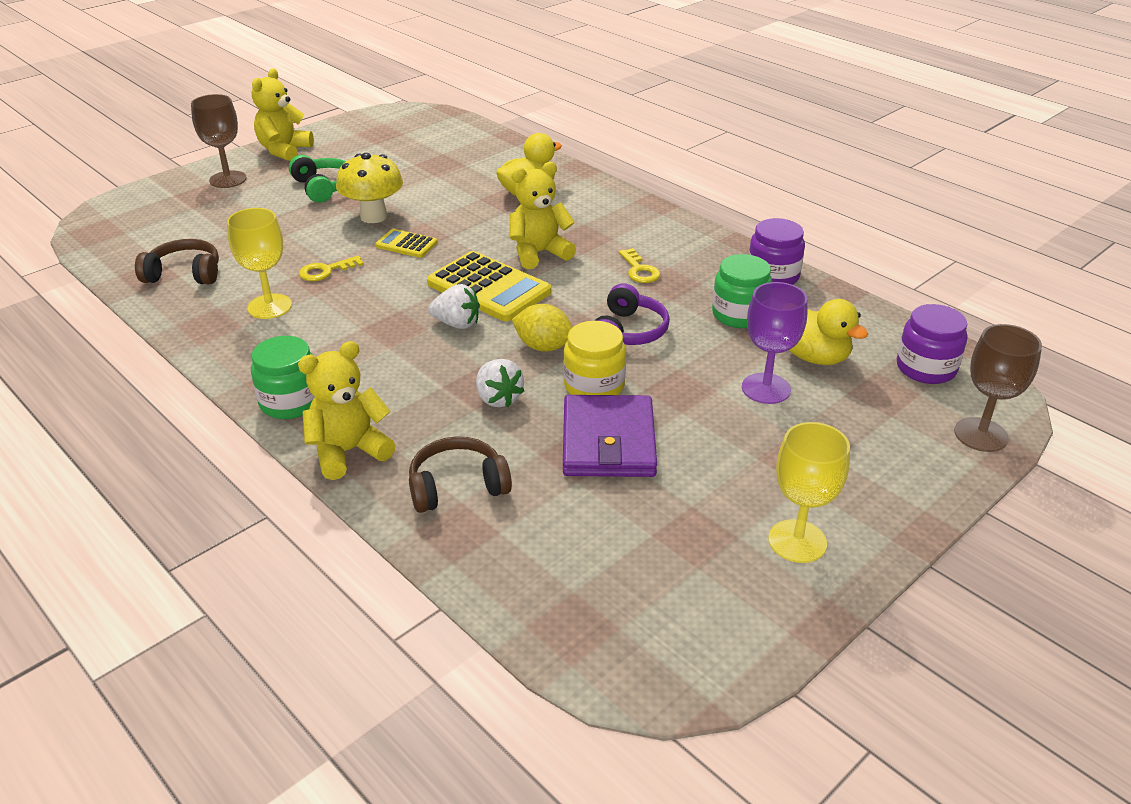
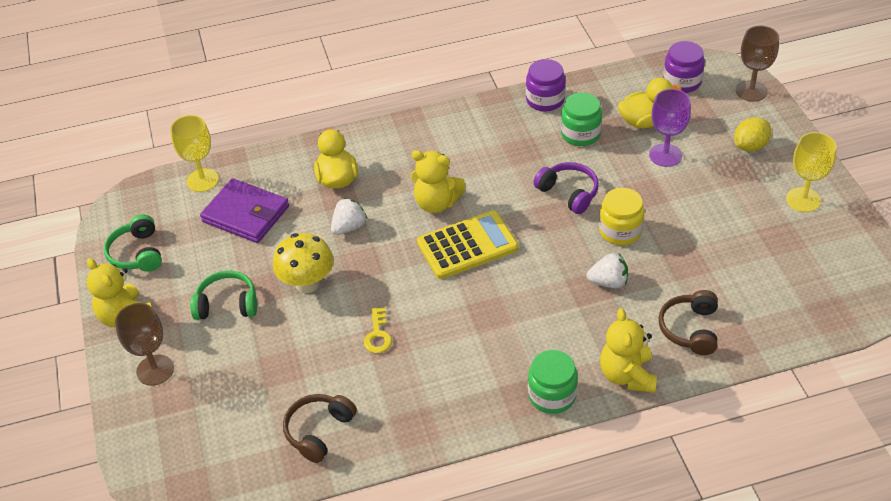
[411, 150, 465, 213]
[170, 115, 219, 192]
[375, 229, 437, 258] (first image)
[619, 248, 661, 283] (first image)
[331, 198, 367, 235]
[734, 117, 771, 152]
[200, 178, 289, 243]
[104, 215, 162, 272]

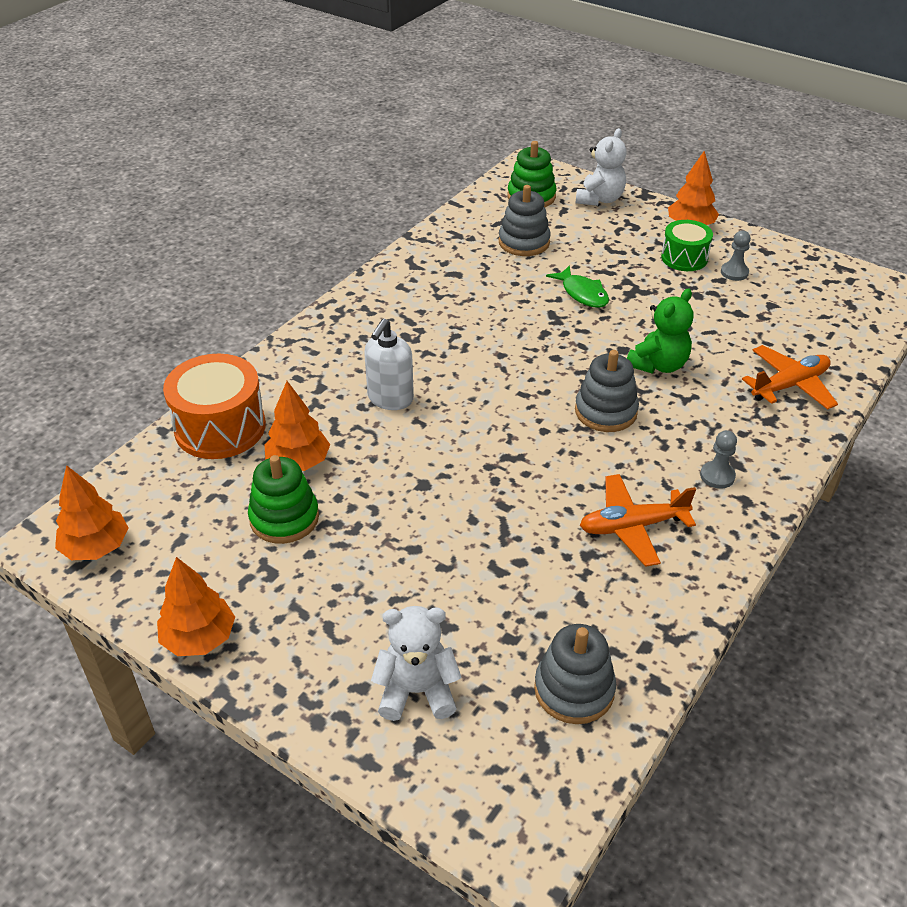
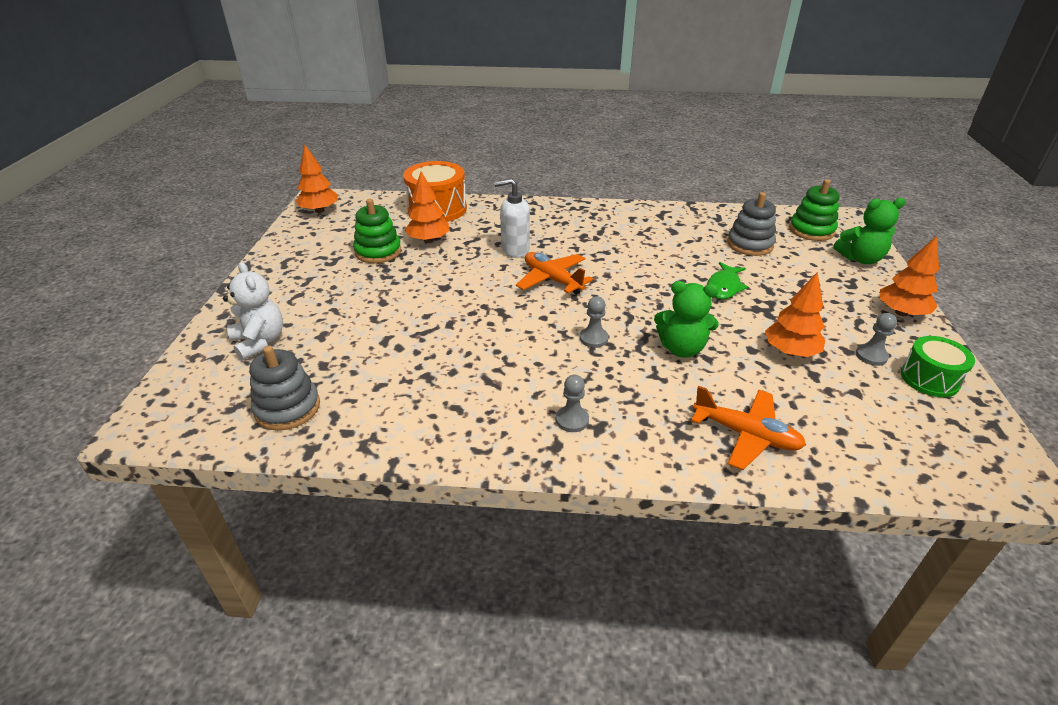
[833, 198, 905, 264]
[901, 336, 975, 397]
[580, 296, 609, 348]
[516, 252, 593, 295]
[765, 272, 825, 357]

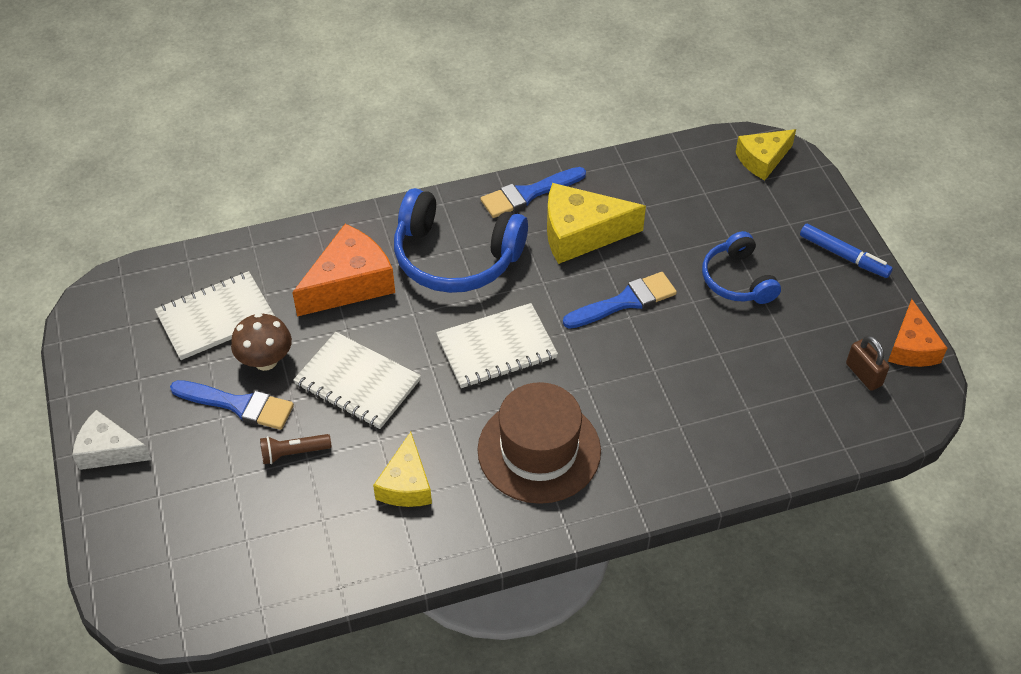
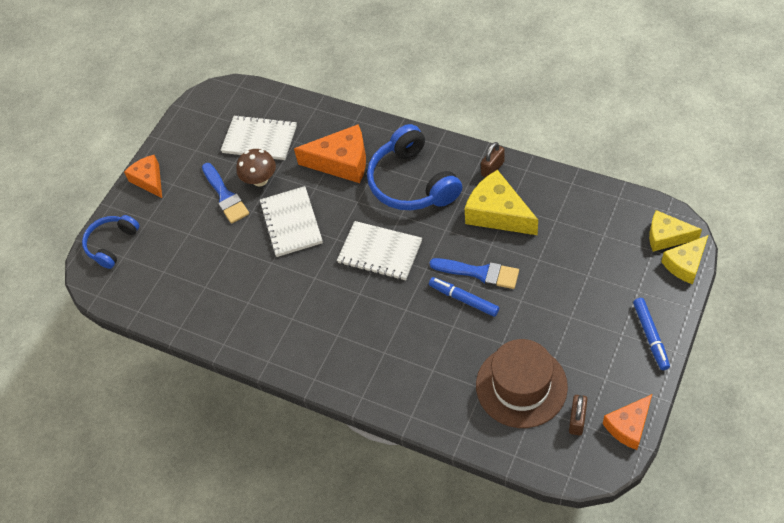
[481, 142, 505, 178]
[82, 215, 140, 269]
[476, 339, 568, 428]
[124, 155, 162, 198]
[661, 235, 708, 284]
[260, 434, 331, 464] (first image)
[429, 277, 499, 317]

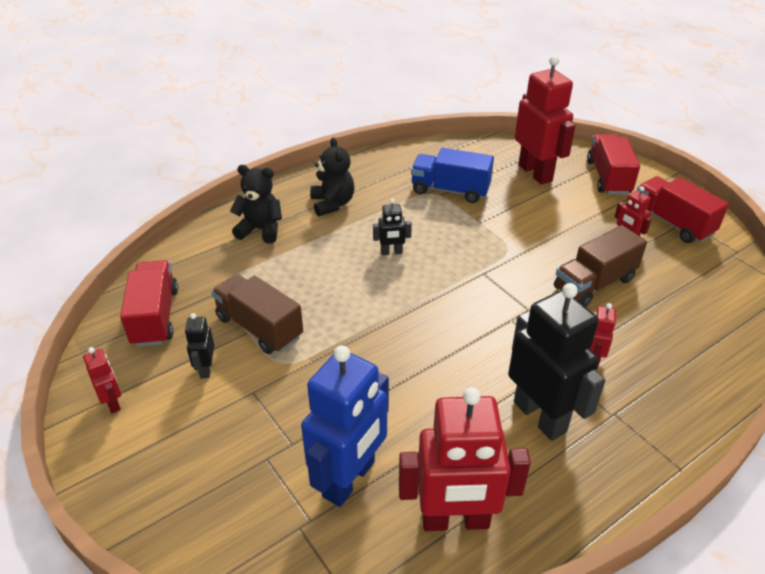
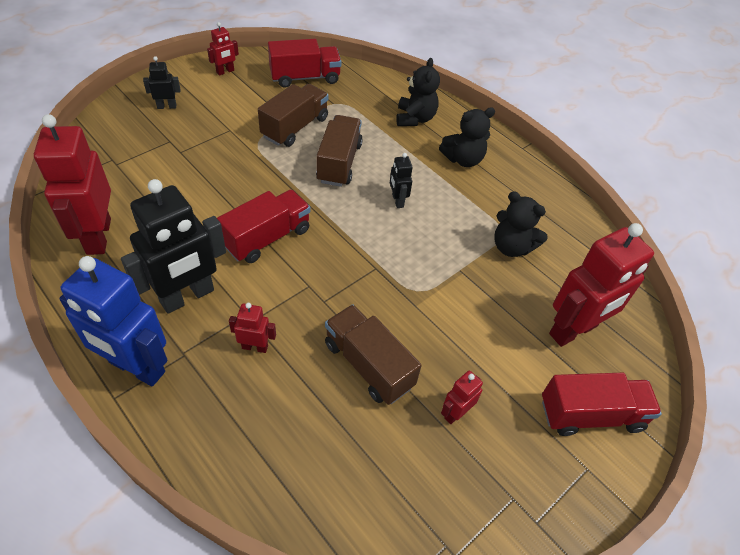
[494, 191, 548, 257]
[217, 190, 311, 263]
[143, 56, 181, 109]
[59, 256, 167, 386]
[316, 115, 363, 187]

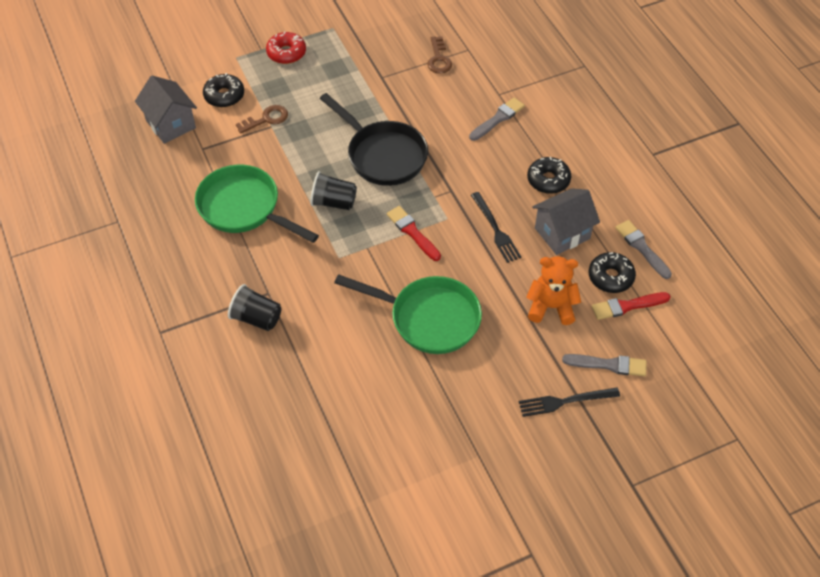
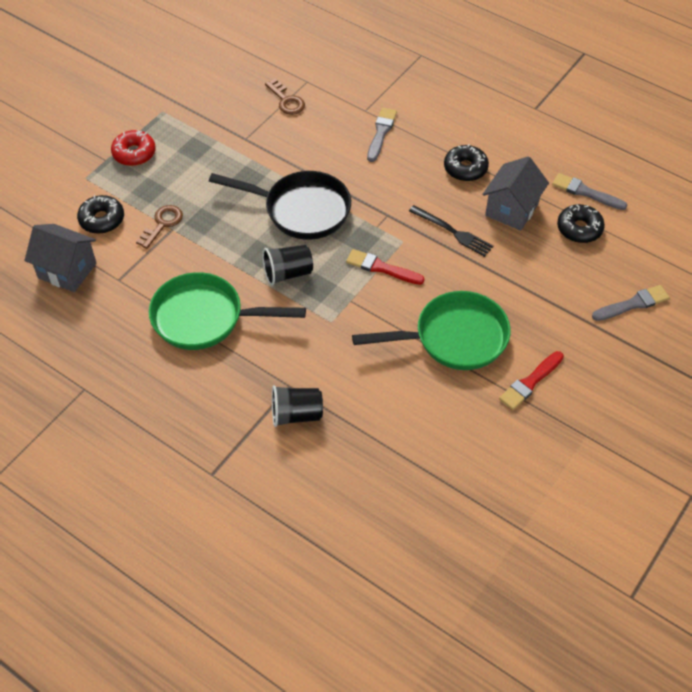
[526, 256, 581, 325] (first image)
[499, 351, 564, 410]
[519, 387, 620, 417] (first image)

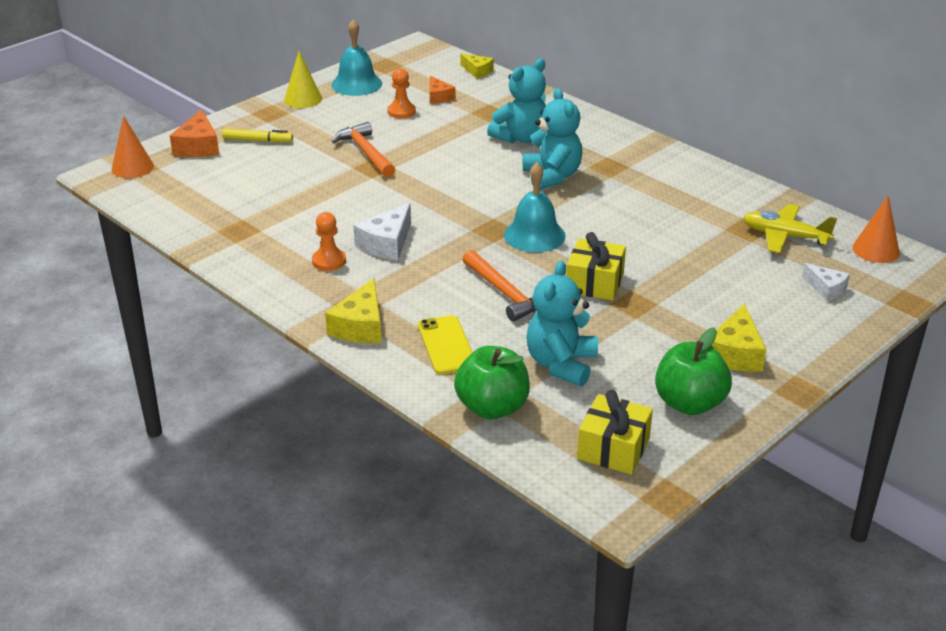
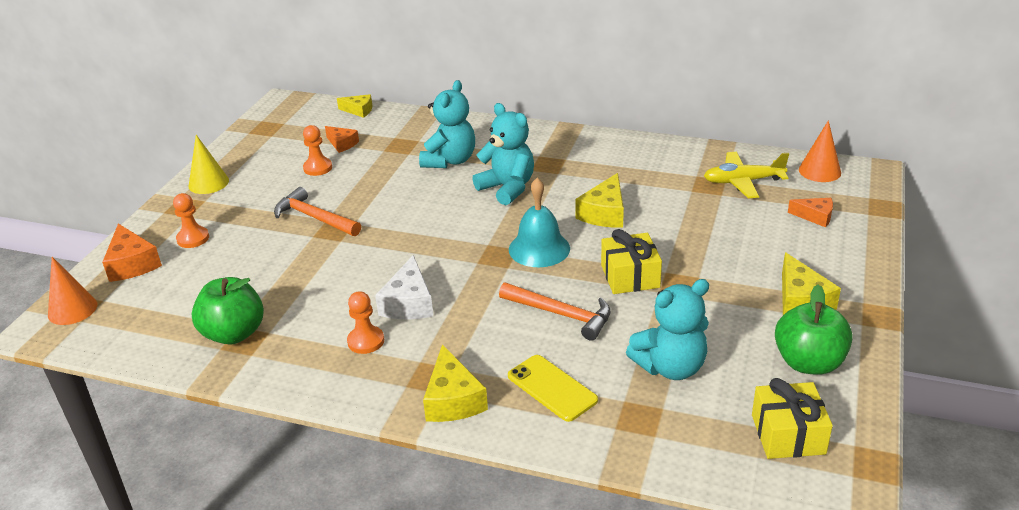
[332, 20, 382, 96] (first image)
[173, 193, 209, 248]
[626, 279, 709, 380]
[788, 198, 833, 228]
[192, 277, 264, 345]
[576, 173, 624, 228]

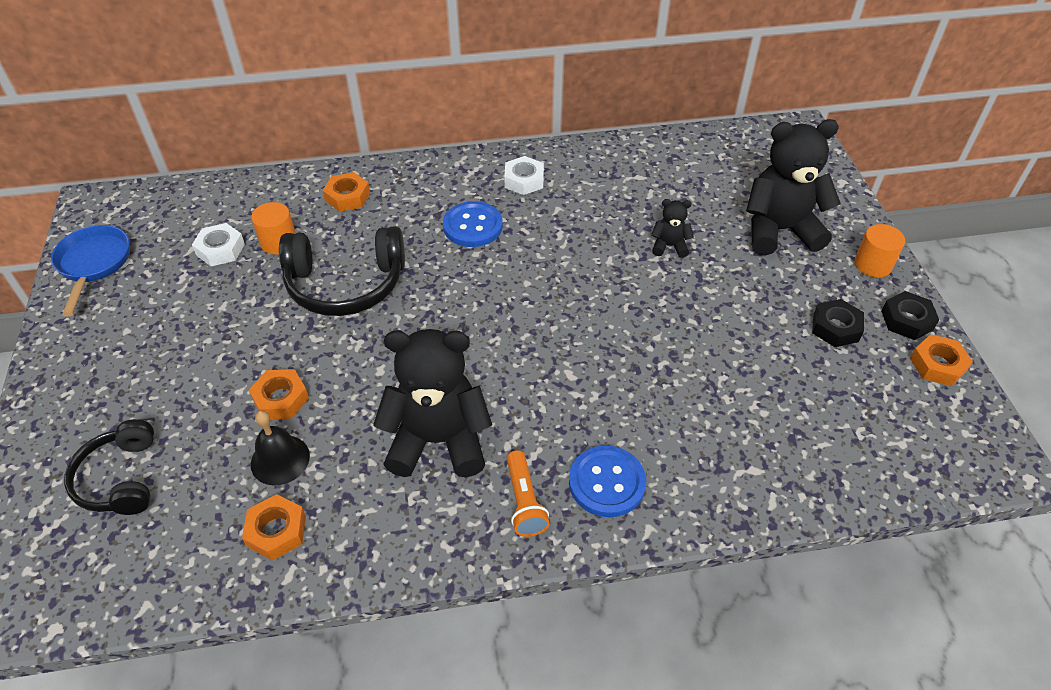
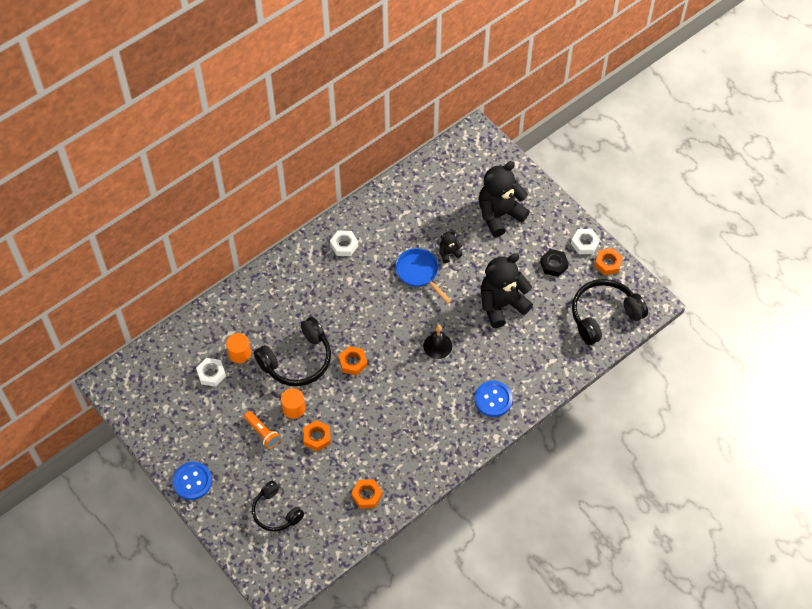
[338, 346, 367, 375]
[172, 462, 212, 500]
[281, 388, 305, 419]
[395, 248, 451, 304]
[571, 229, 600, 254]
[481, 253, 533, 328]
[423, 325, 452, 359]
[244, 411, 280, 448]
[572, 279, 648, 345]

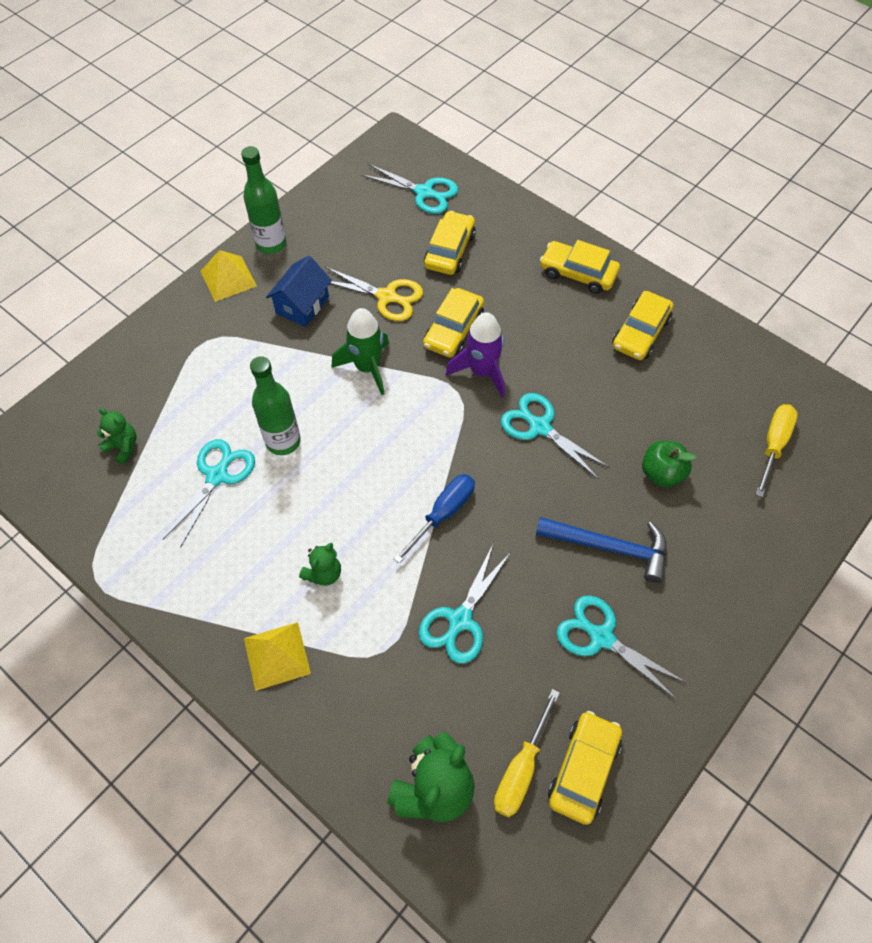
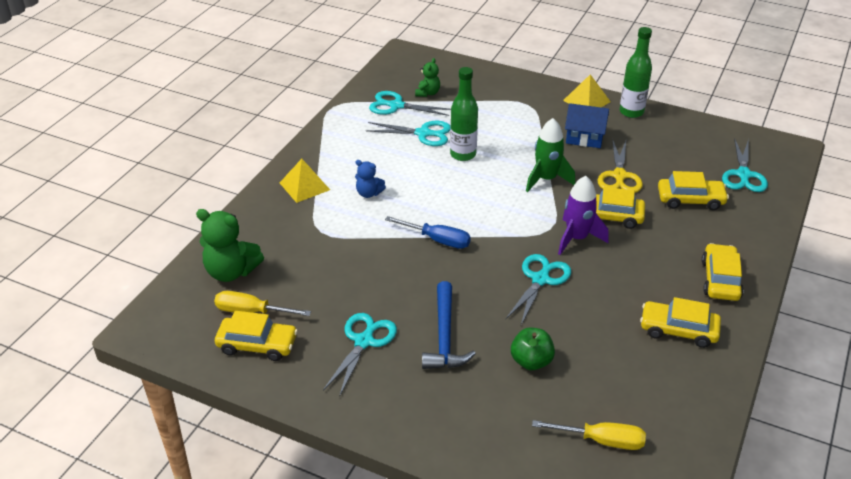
[355, 160, 386, 198]
[369, 91, 451, 116]

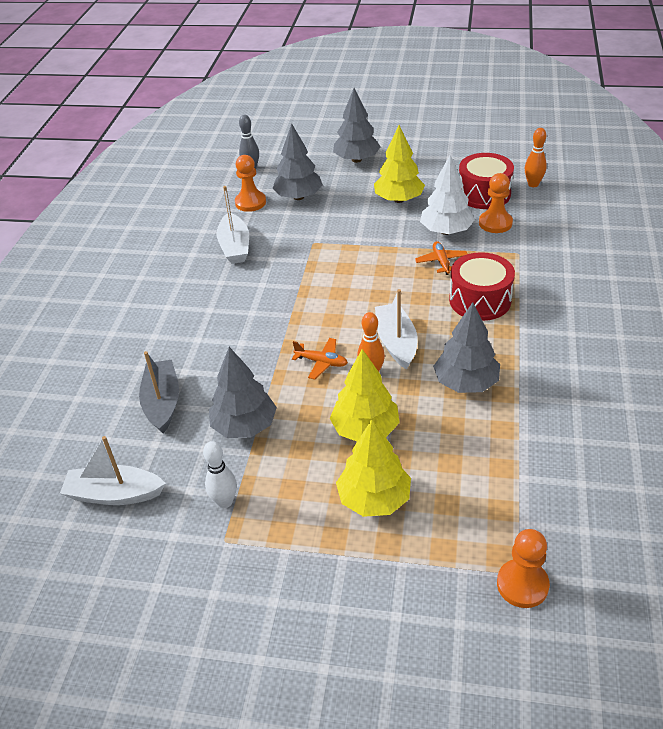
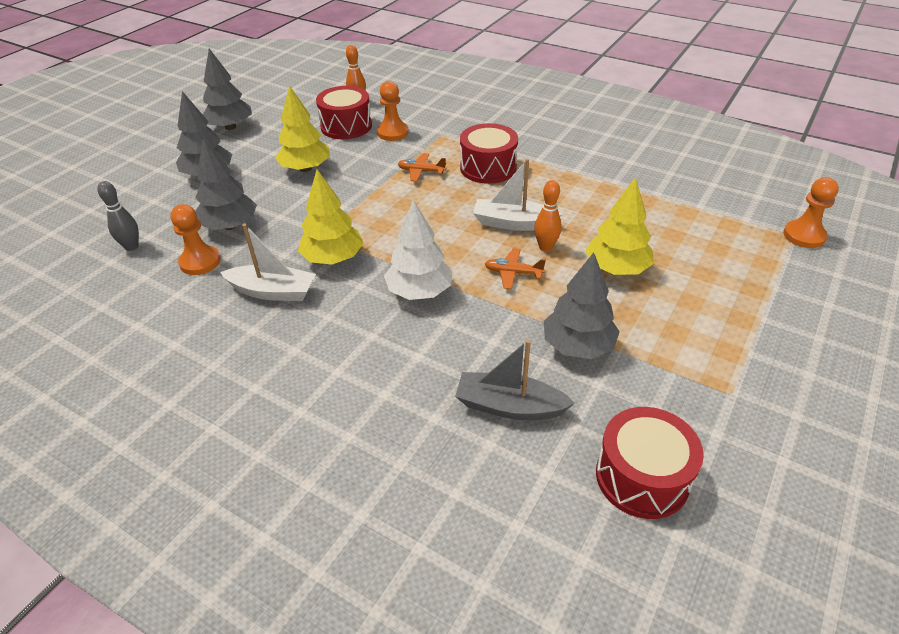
[384, 200, 452, 300]
[203, 49, 252, 130]
[485, 248, 546, 289]
[298, 169, 363, 264]
[596, 407, 704, 519]
[203, 441, 237, 508] (first image)

